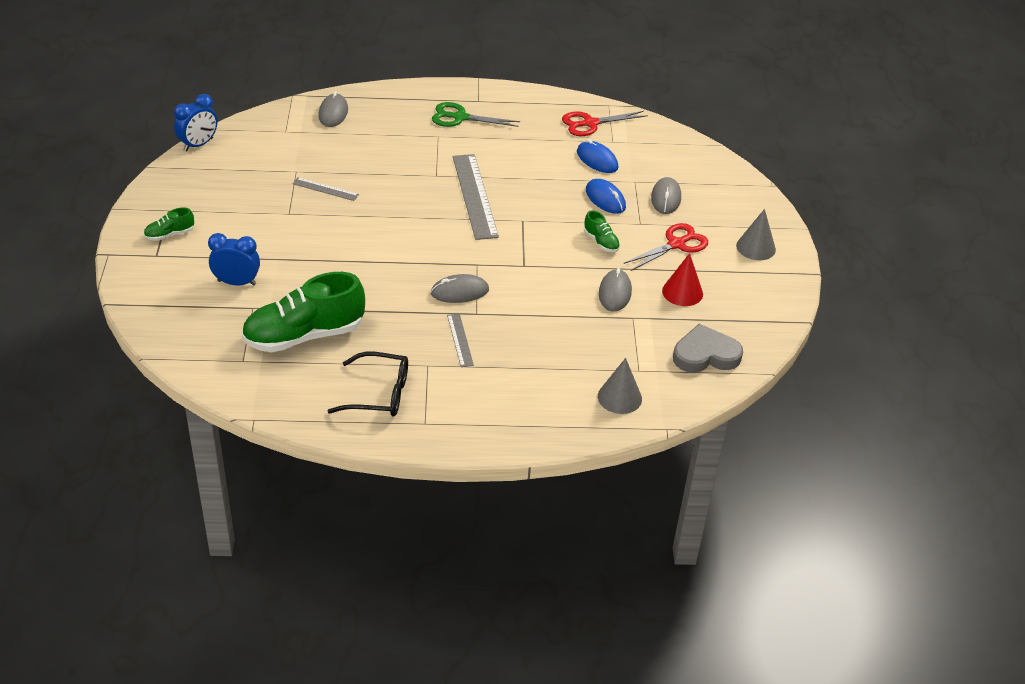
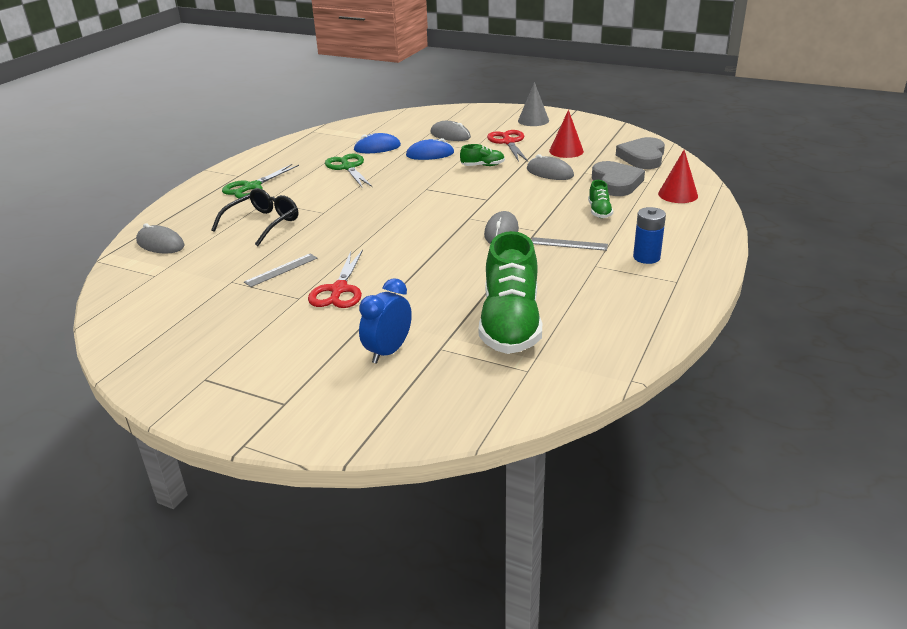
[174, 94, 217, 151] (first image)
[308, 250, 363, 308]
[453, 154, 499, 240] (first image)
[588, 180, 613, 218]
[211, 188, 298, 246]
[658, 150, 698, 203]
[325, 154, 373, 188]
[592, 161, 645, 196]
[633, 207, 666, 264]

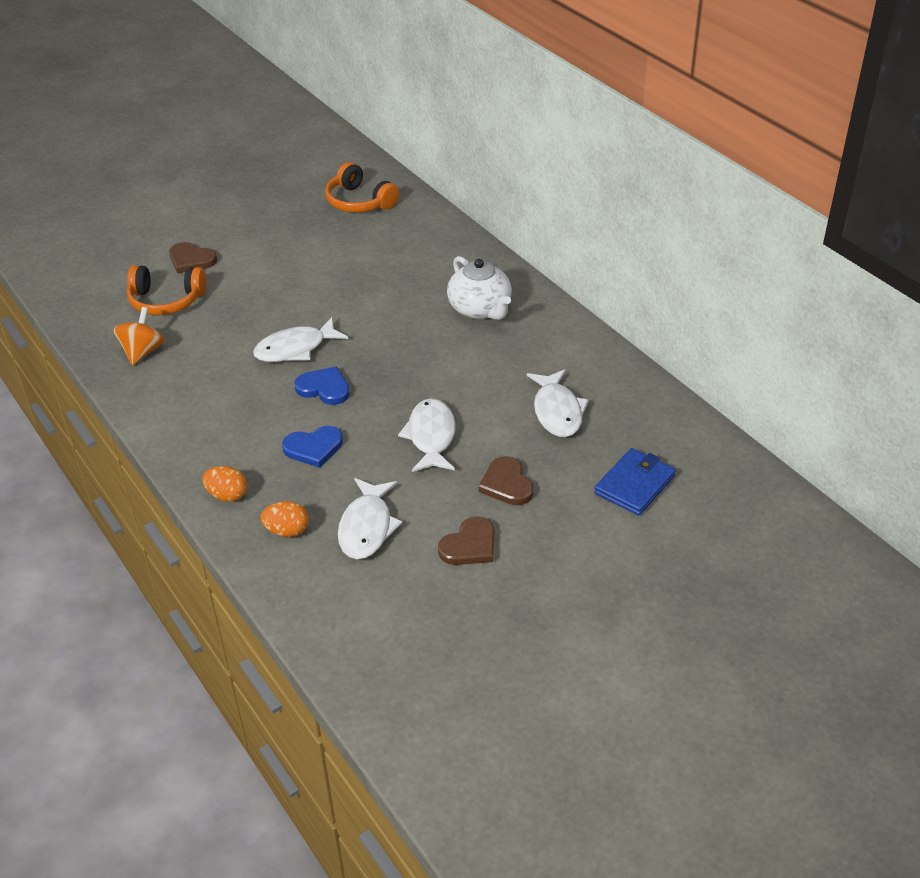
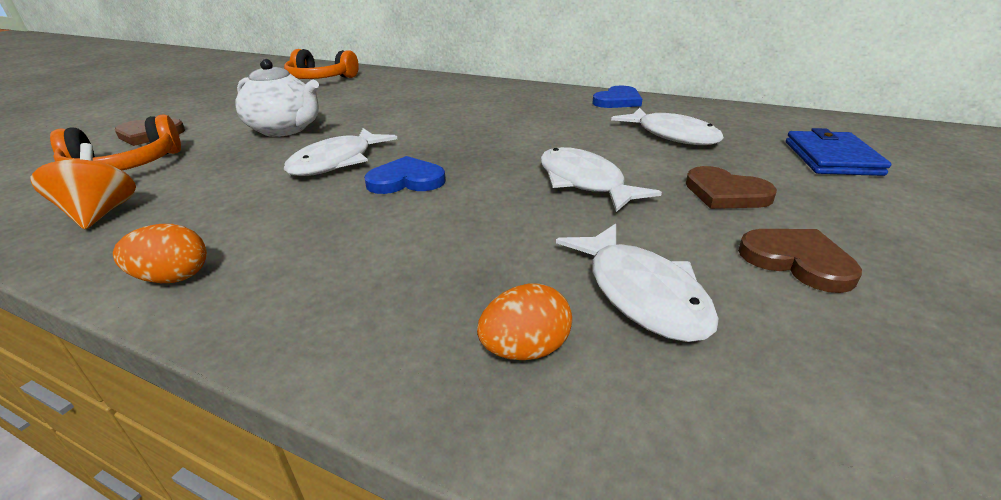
[235, 59, 319, 137]
[593, 86, 642, 108]
[113, 224, 207, 283]
[738, 229, 862, 293]

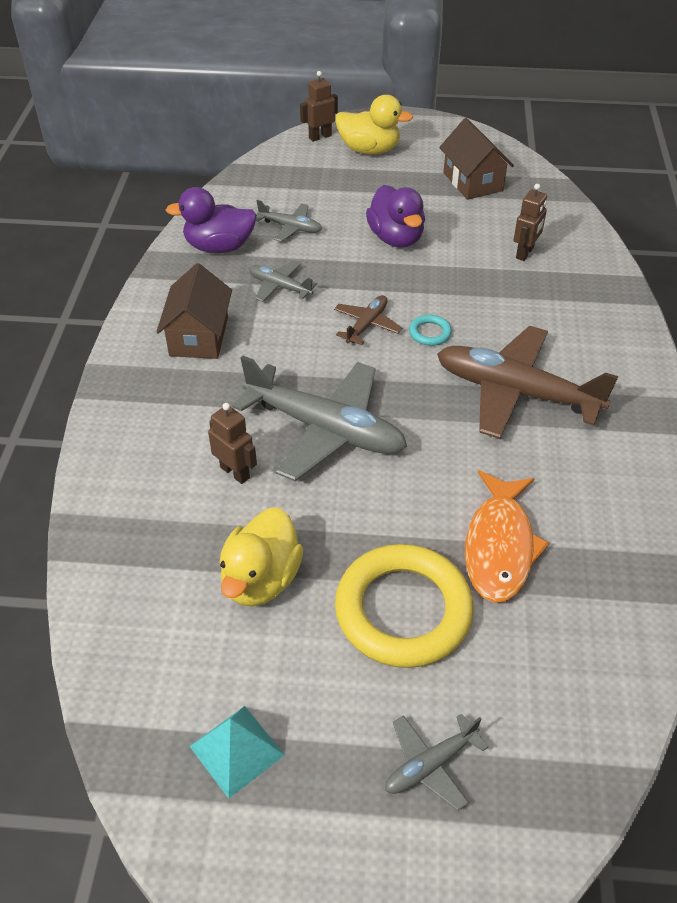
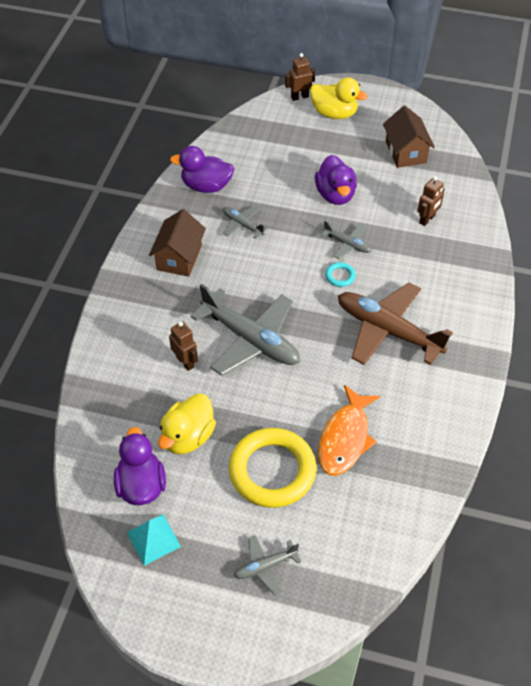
[320, 221, 371, 259]
[334, 295, 402, 345] (first image)
[114, 427, 166, 505]

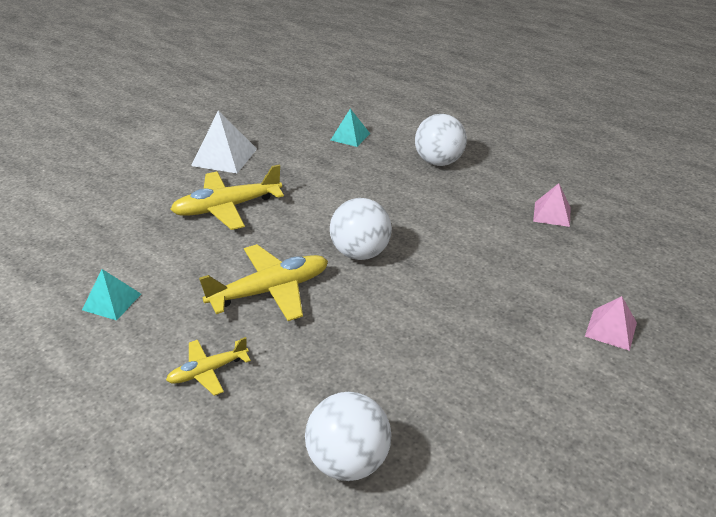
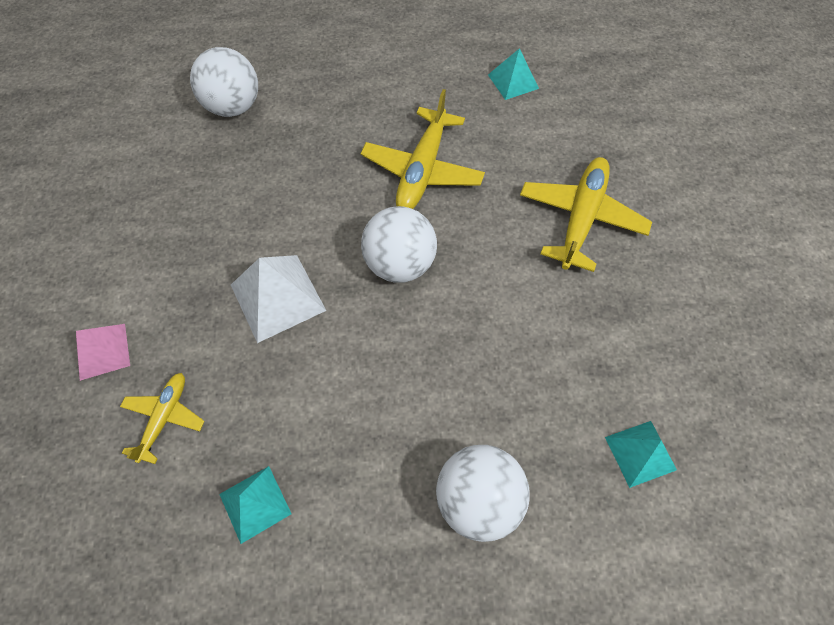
[231, 255, 326, 343]
[219, 466, 291, 544]
[120, 373, 205, 464]

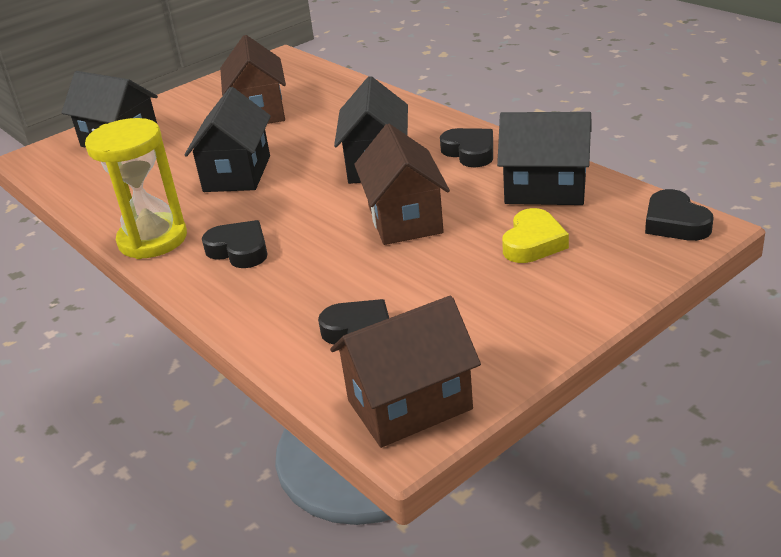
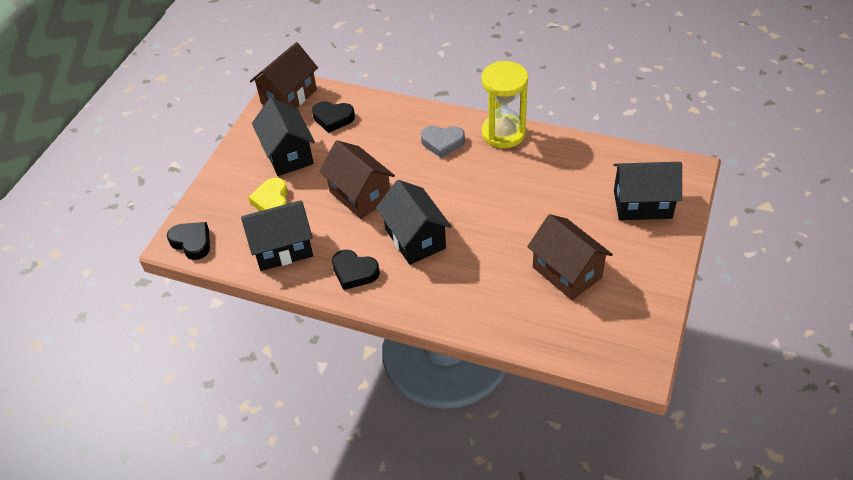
[252, 98, 315, 176]
[421, 126, 465, 158]

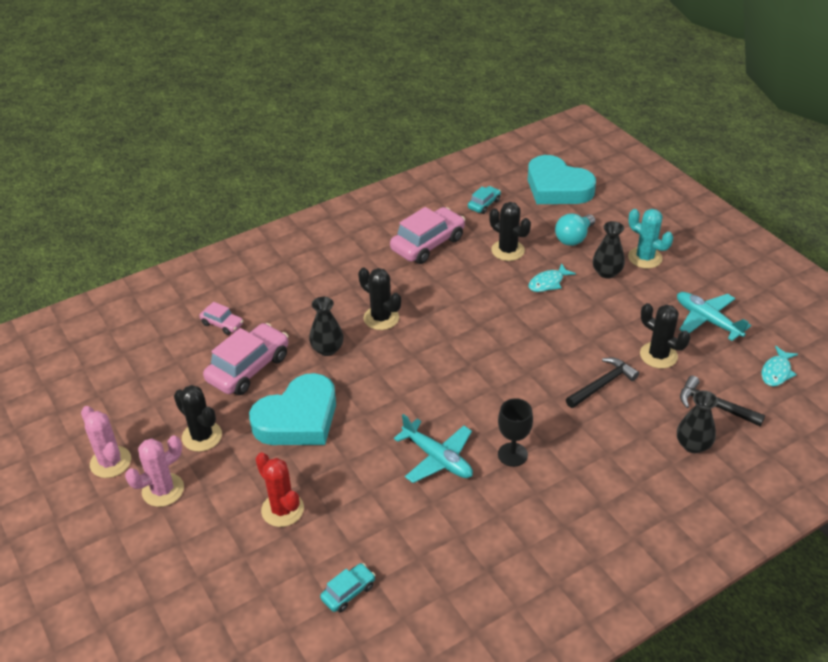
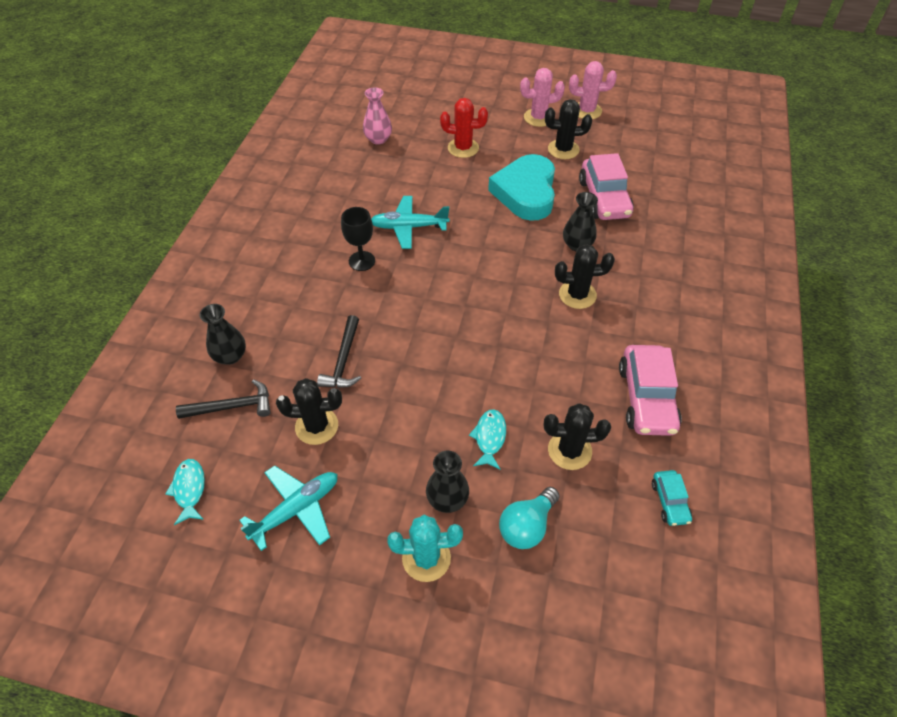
[528, 155, 596, 204] (first image)
[499, 487, 560, 549]
[240, 466, 337, 551]
[199, 302, 243, 335] (first image)
[520, 68, 565, 127]
[363, 87, 392, 145]

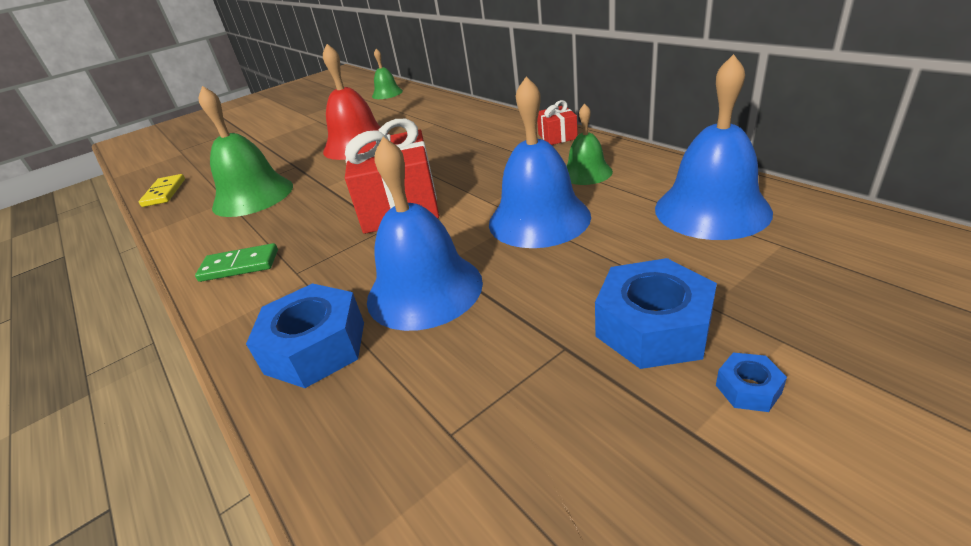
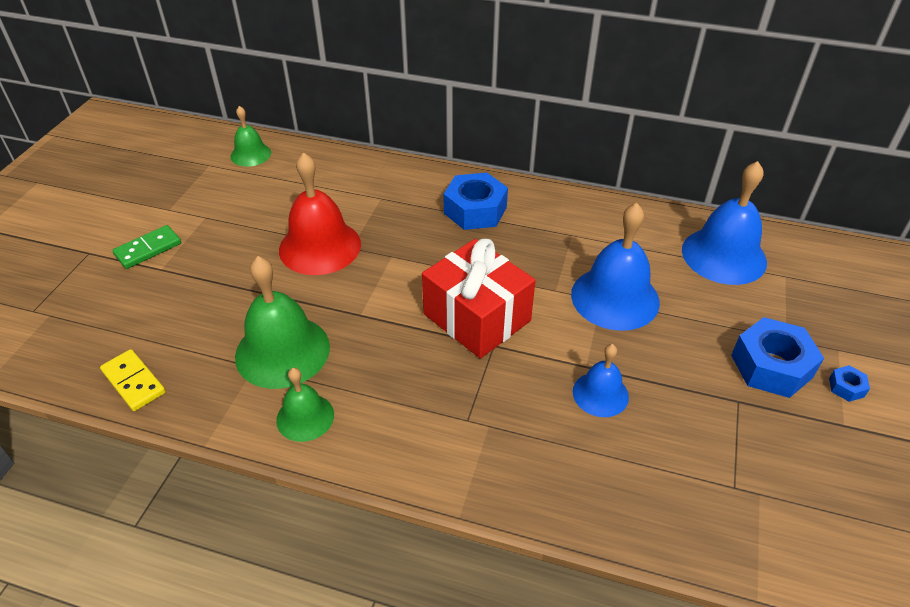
[537, 100, 578, 145] (first image)
[276, 368, 334, 442]
[573, 344, 629, 417]
[112, 225, 181, 269]
[443, 173, 508, 230]

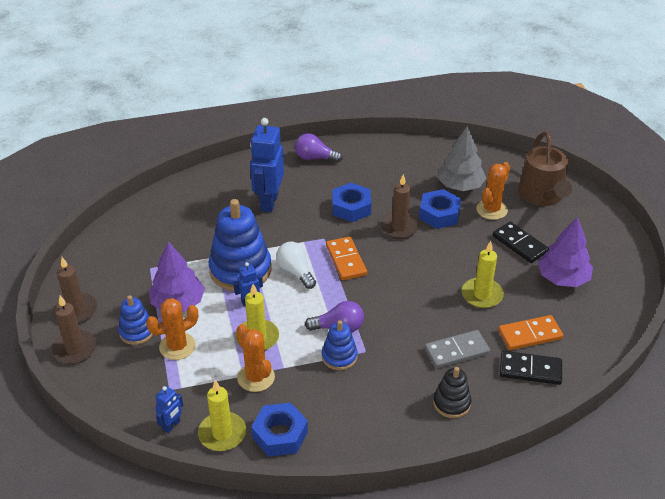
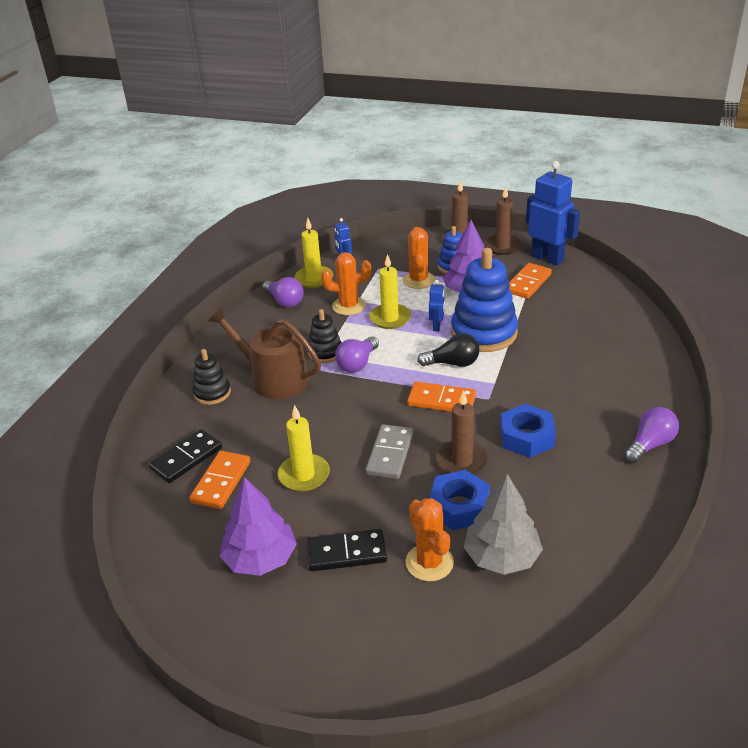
[526, 161, 580, 266]
[208, 307, 321, 399]
[417, 333, 480, 367]
[308, 309, 342, 363]
[365, 424, 413, 479]
[262, 277, 304, 307]
[509, 263, 552, 299]

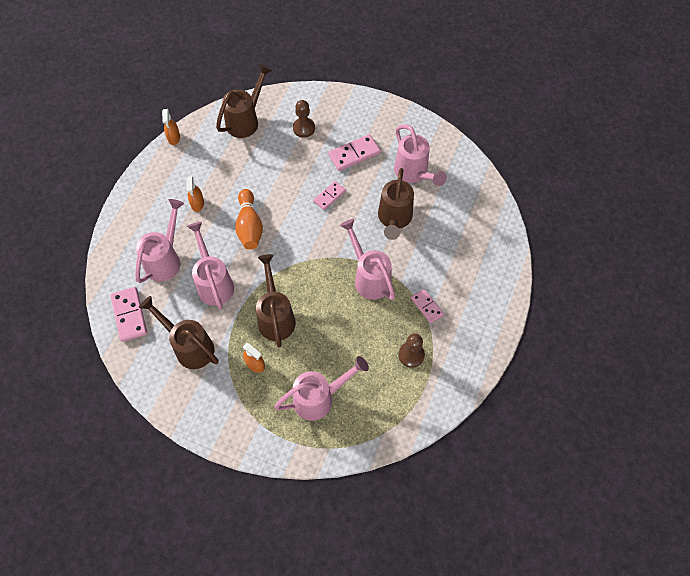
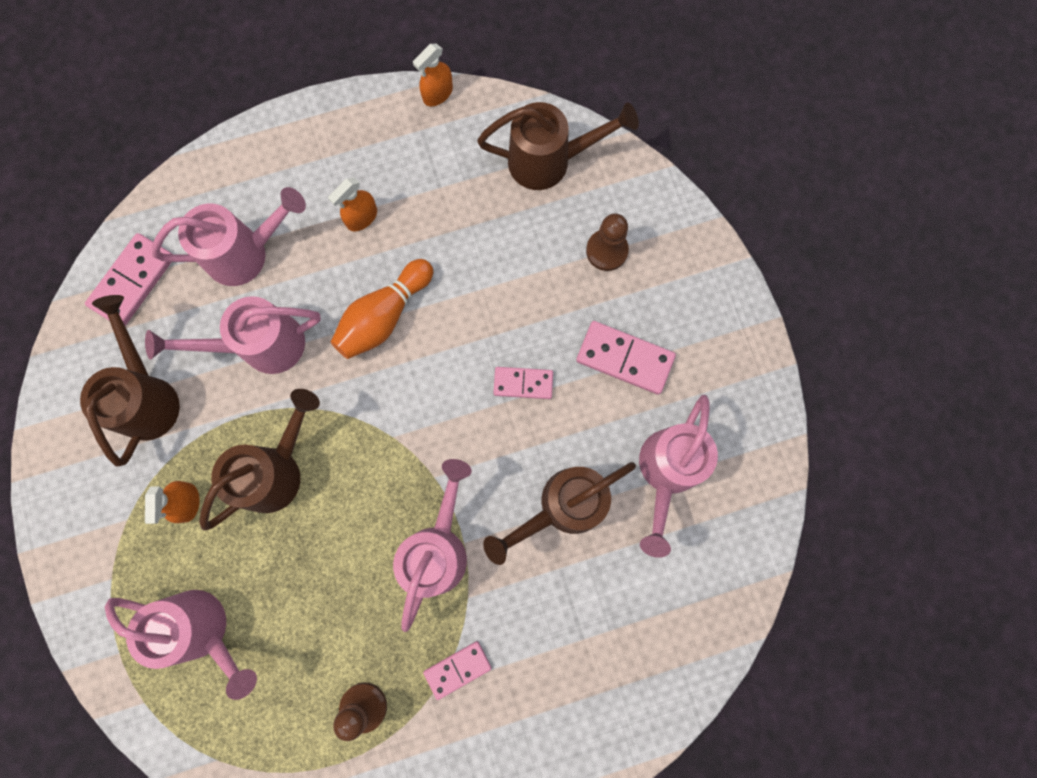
[145, 296, 321, 374]
[423, 641, 492, 700]

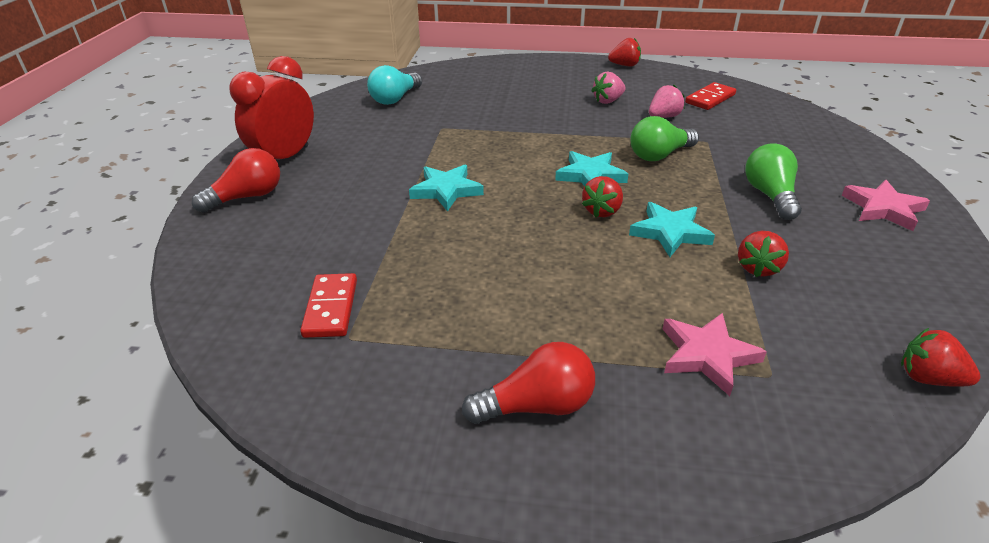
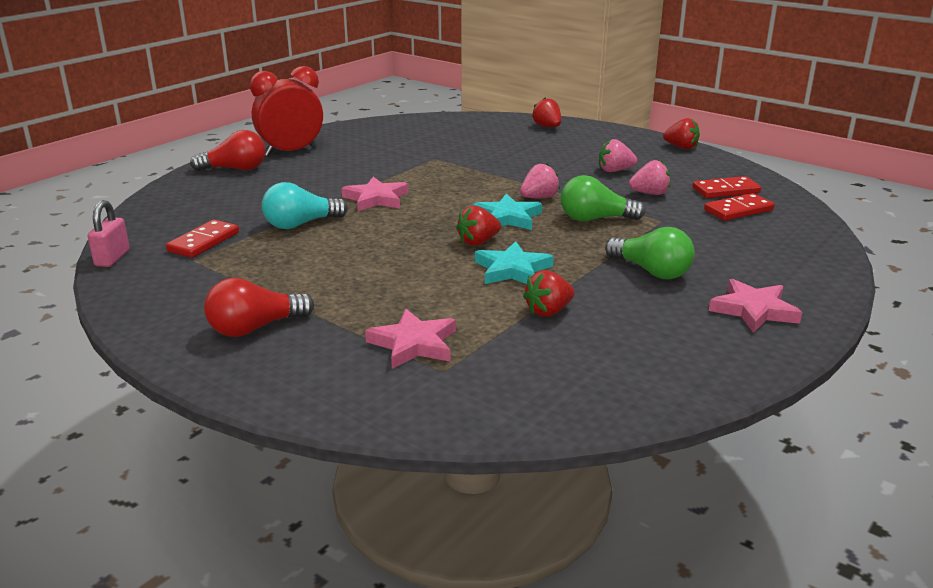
[262, 182, 348, 229]
[605, 227, 695, 279]
[342, 177, 408, 211]
[532, 98, 561, 127]
[204, 278, 314, 337]
[520, 163, 560, 199]
[704, 193, 774, 221]
[88, 200, 130, 267]

